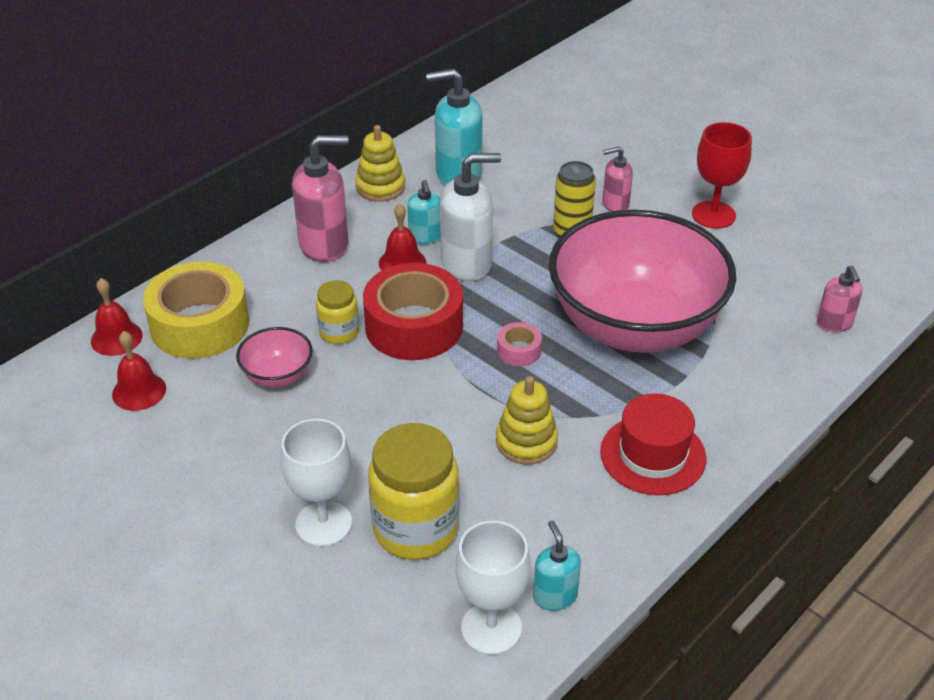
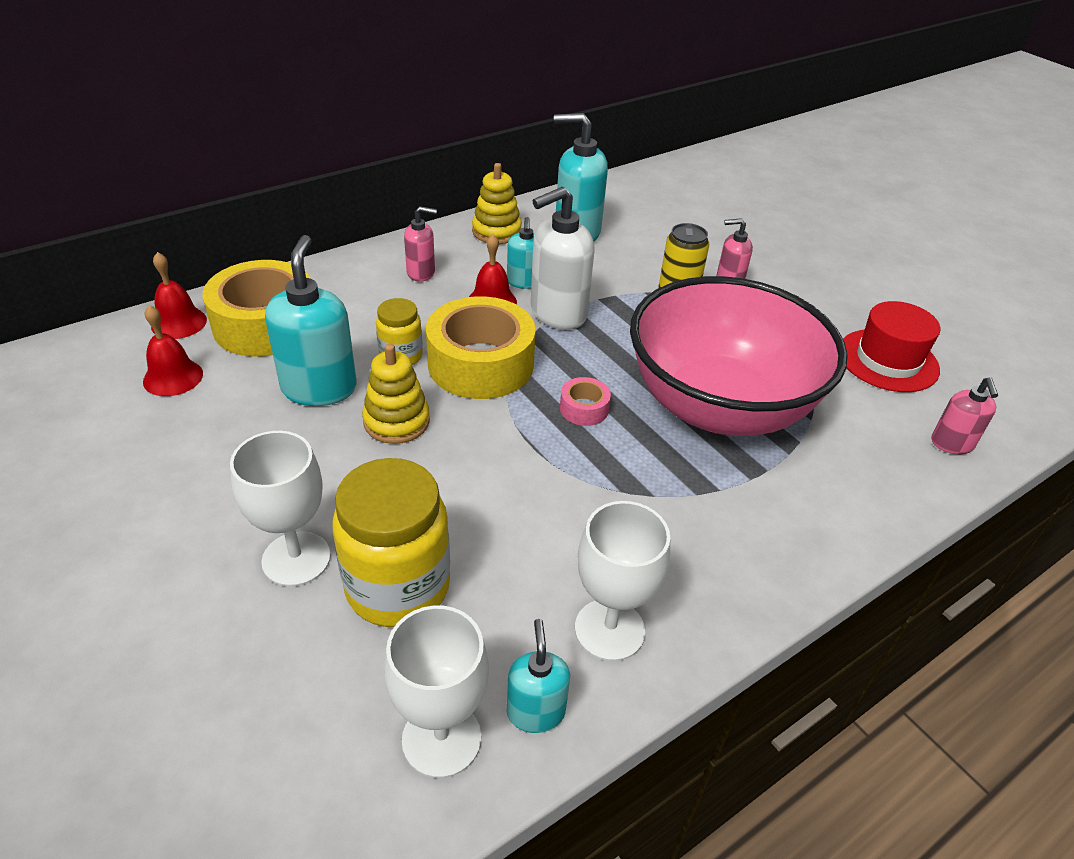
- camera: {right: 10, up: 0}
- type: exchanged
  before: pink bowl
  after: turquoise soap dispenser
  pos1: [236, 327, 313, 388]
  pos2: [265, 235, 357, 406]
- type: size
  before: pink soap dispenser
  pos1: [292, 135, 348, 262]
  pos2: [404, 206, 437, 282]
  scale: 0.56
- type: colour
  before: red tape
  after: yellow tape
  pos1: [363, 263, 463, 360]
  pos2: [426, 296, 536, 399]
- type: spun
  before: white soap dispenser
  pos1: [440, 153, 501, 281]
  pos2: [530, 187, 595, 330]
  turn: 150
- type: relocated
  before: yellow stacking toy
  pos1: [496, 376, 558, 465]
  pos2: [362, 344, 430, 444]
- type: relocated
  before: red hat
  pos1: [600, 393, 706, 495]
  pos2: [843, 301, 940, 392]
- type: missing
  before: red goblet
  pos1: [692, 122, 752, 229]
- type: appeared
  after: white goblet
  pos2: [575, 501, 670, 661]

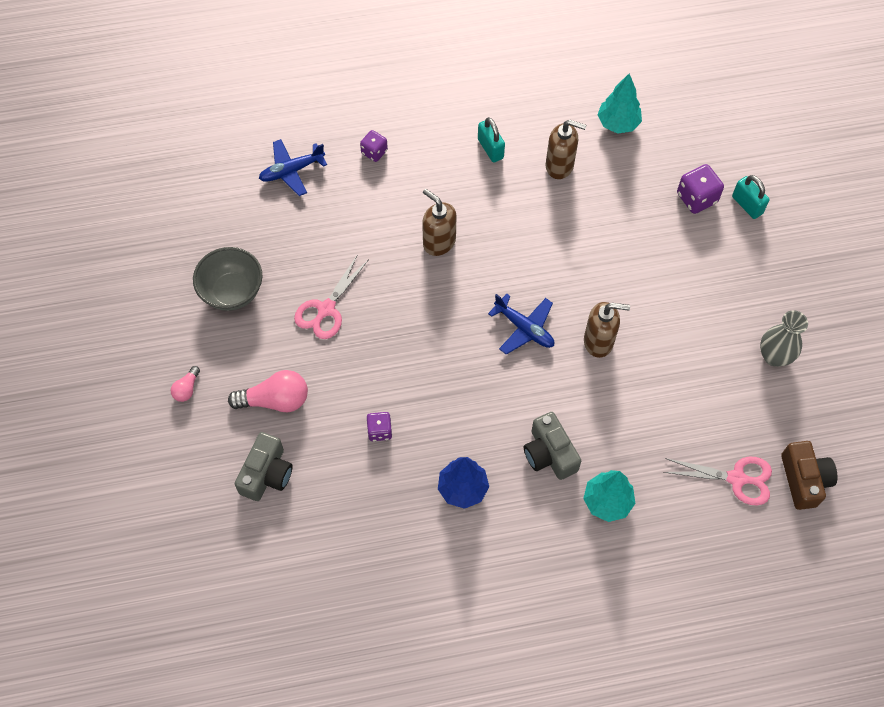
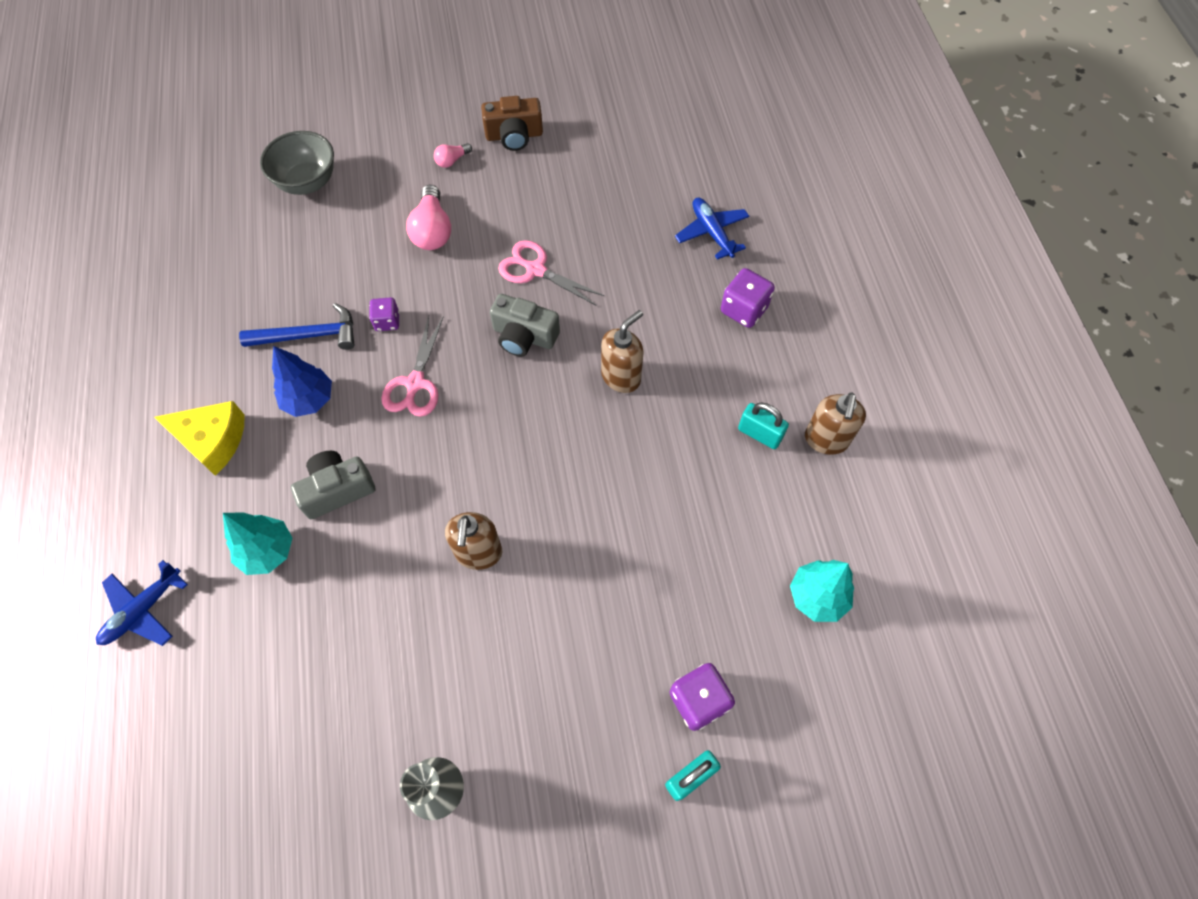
- camera: {right: 90, up: 0}
- type: spun
  before: pink light bulb
  pos1: [171, 366, 200, 402]
  pos2: [434, 143, 472, 168]
  turn: -60
- type: relocated
  before: grey bowl
  pos1: [193, 247, 262, 311]
  pos2: [260, 131, 334, 195]
- type: relocated
  before: grey camera
  pos1: [235, 432, 293, 501]
  pos2: [490, 294, 560, 357]
- type: size
  before: purple dice
  pos1: [360, 130, 388, 162]
  pos2: [721, 268, 775, 328]
  scale: 1.55
- type: spun
  before: turquoise padlock
  pos1: [478, 117, 505, 163]
  pos2: [738, 402, 789, 449]
  turn: 60
- type: relocated
  before: blue plane
  pos1: [488, 294, 554, 355]
  pos2: [96, 560, 188, 646]
- type: relocated
  before: brown soap dispenser
  pos1: [546, 120, 586, 179]
  pos2: [805, 392, 866, 455]
- type: relocated
  before: pink scissors
  pos1: [664, 457, 772, 506]
  pos2: [381, 316, 444, 417]
- type: relocated
  before: brown camera
  pos1: [781, 441, 837, 510]
  pos2: [481, 96, 543, 151]
- type: appeared
  after: yellow cheese
  pos2: [154, 401, 245, 476]
- type: appeared
  after: blue hammer
  pos2: [239, 303, 355, 350]

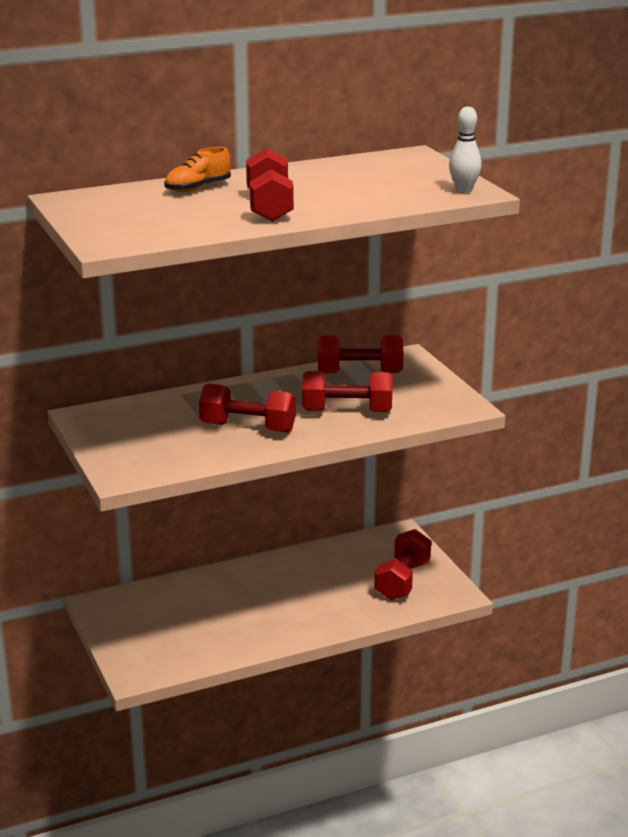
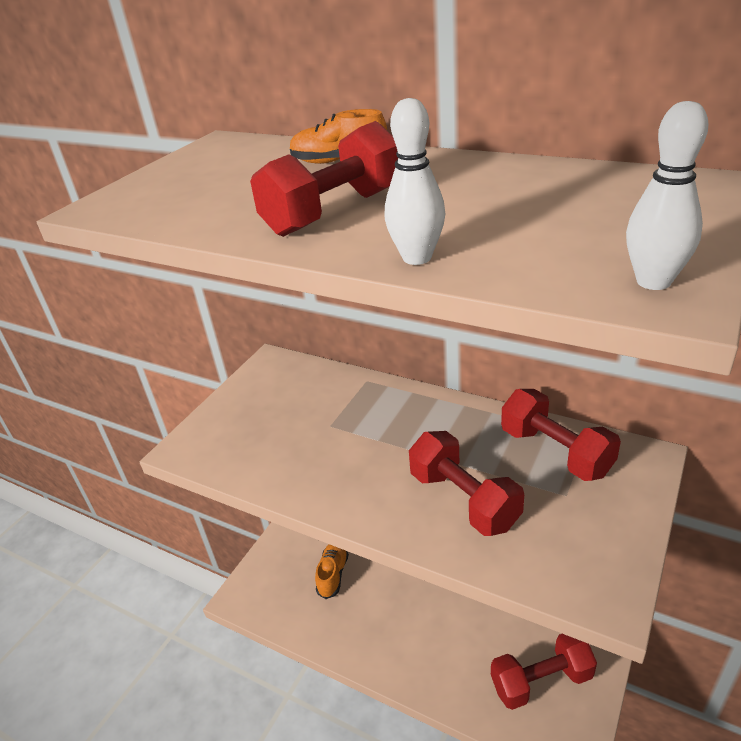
- camera: {right: 55, up: 10}
- type: missing
  before: red dumbbell
  pos1: [199, 384, 296, 432]
- type: appeared
  after: orange shoe
  pos2: [315, 544, 349, 599]
- type: appeared
  after: white bowling pin
  pos2: [385, 98, 445, 265]

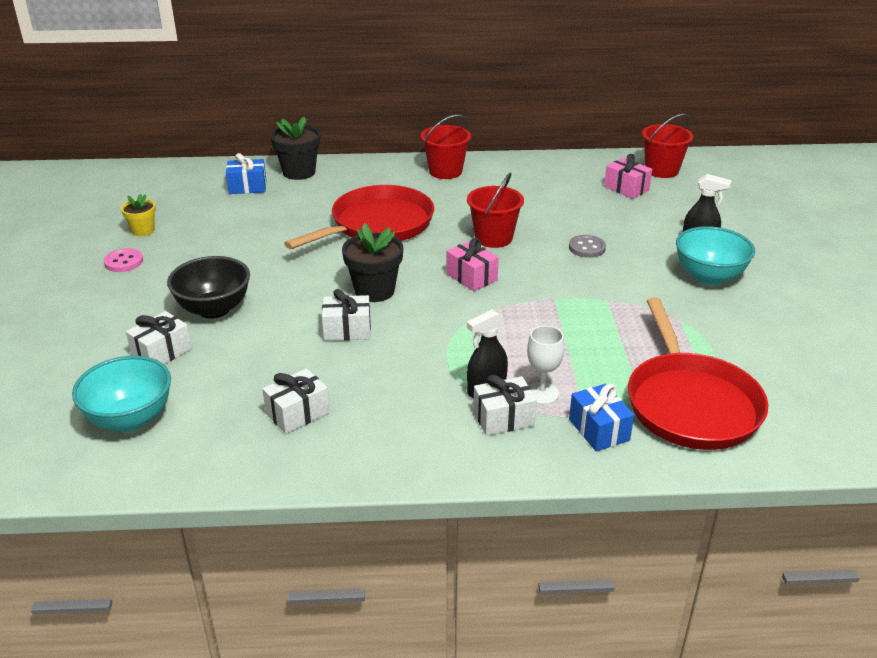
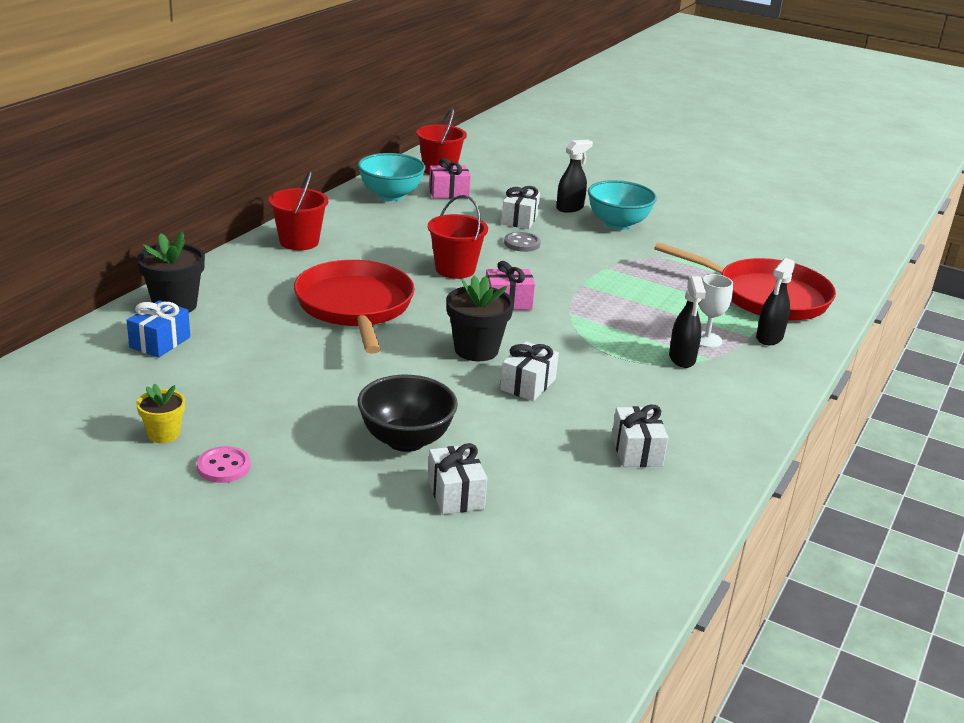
- camera: {right: -60, up: -5}
- type: relocated
  before: turquoise bowl
  pos1: [72, 356, 171, 432]
  pos2: [358, 153, 426, 201]
- type: relocated
  before: white gift
  pos1: [473, 375, 537, 436]
  pos2: [501, 186, 540, 229]
- type: exchanged
  before: blue gift
  after: black spray bottle
  pos1: [569, 384, 634, 451]
  pos2: [756, 258, 795, 345]

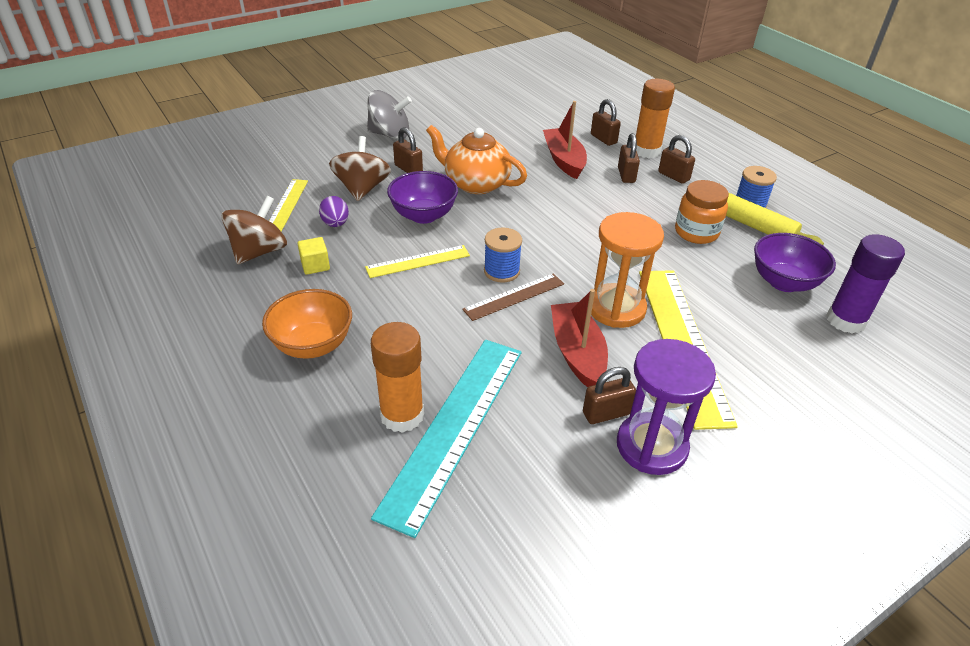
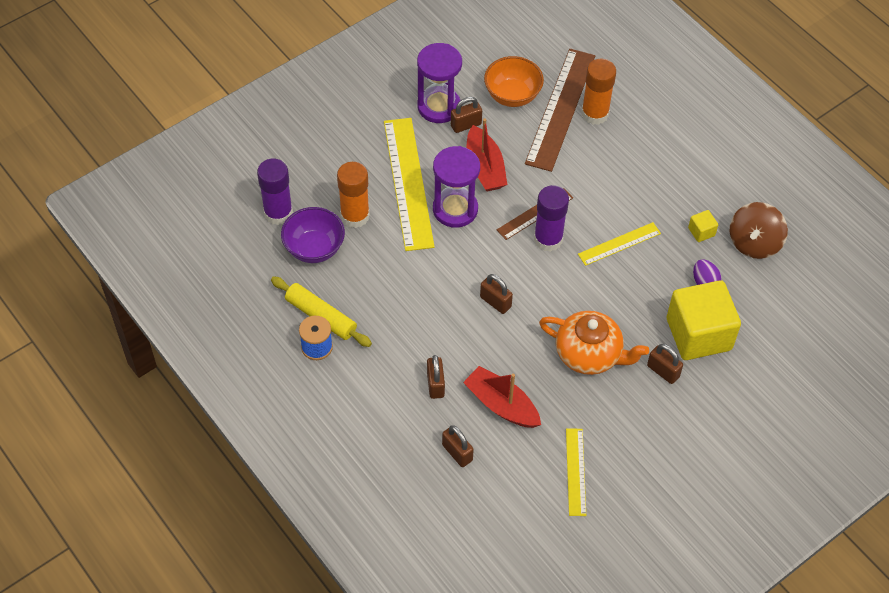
- camera: {right: 175, up: 15}
- type: relocated
  before: orange bowl
  pos1: [262, 289, 352, 359]
  pos2: [484, 56, 544, 107]
- type: relocated
  before: yellow ruler
  pos1: [269, 179, 308, 232]
  pos2: [566, 428, 586, 516]
- type: exchanged
  before: brown spinning top
  after: yellow cube
  pos1: [329, 136, 391, 201]
  pos2: [667, 280, 741, 360]
- type: missing
  before: grey spinning top
  pos1: [367, 90, 412, 140]
- type: colour
  before: turquoise ruler
  after: brown ruler
  pos1: [371, 340, 522, 538]
  pos2: [525, 49, 595, 172]
- type: missing
  before: purple bowl
  pos1: [387, 171, 458, 224]
- type: exchanged
  before: blue spool
  after: purple glue stick
  pos1: [484, 227, 522, 283]
  pos2: [534, 185, 569, 252]
- type: spun
  before: red boat
  pos1: [543, 101, 587, 179]
  pos2: [463, 366, 541, 428]
  turn: 150
- type: colour
  before: orange hourglass
  after: purple hourglass
  pos1: [591, 212, 664, 328]
  pos2: [433, 146, 480, 228]
- type: relocated
  before: orange glue stick
  pos1: [636, 79, 675, 158]
  pos2: [337, 162, 370, 228]
- type: relocated
  before: brown padlock
  pos1: [658, 135, 695, 184]
  pos2: [480, 274, 513, 314]
- type: missing
  before: orange jar
  pos1: [675, 180, 729, 244]

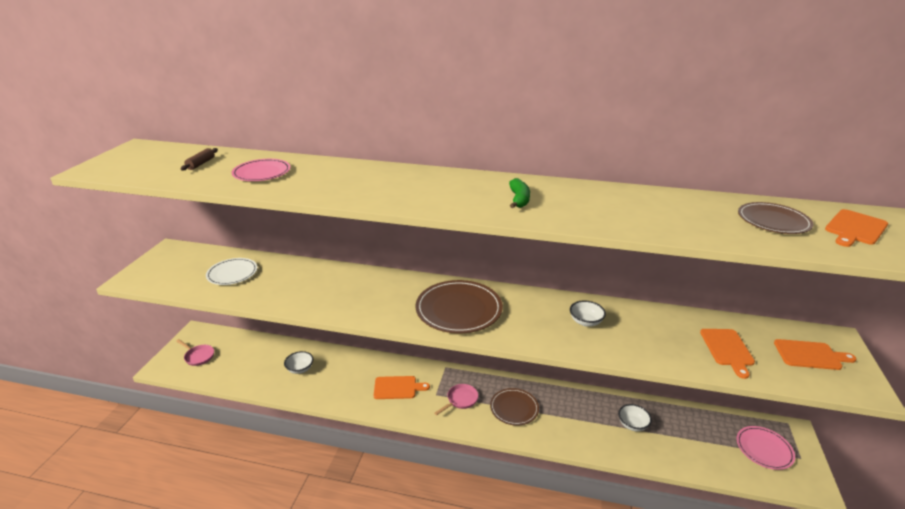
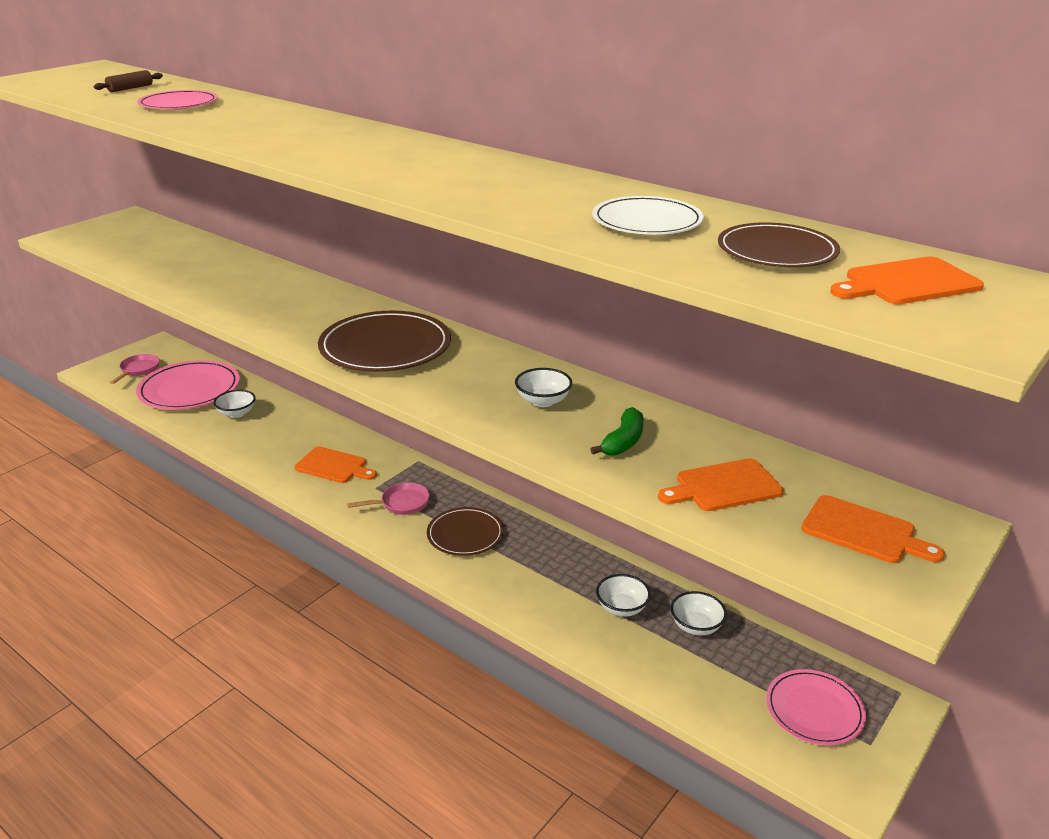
- camera: {right: 25, up: 0}
- type: spun
  before: pink pan
  pos1: [176, 339, 214, 366]
  pos2: [110, 354, 160, 384]
  turn: -135
- type: relocated
  before: white plate
  pos1: [206, 258, 258, 285]
  pos2: [592, 196, 704, 235]
- type: relocated
  before: green banana
  pos1: [509, 178, 530, 208]
  pos2: [591, 407, 643, 456]
- type: spun
  before: orange cutting board
  pos1: [700, 329, 755, 379]
  pos2: [658, 458, 784, 511]
  turn: 45
- type: appeared
  after: pink plate
  pos2: [136, 360, 240, 410]
- type: appeared
  after: white bowl
  pos2: [670, 591, 727, 635]

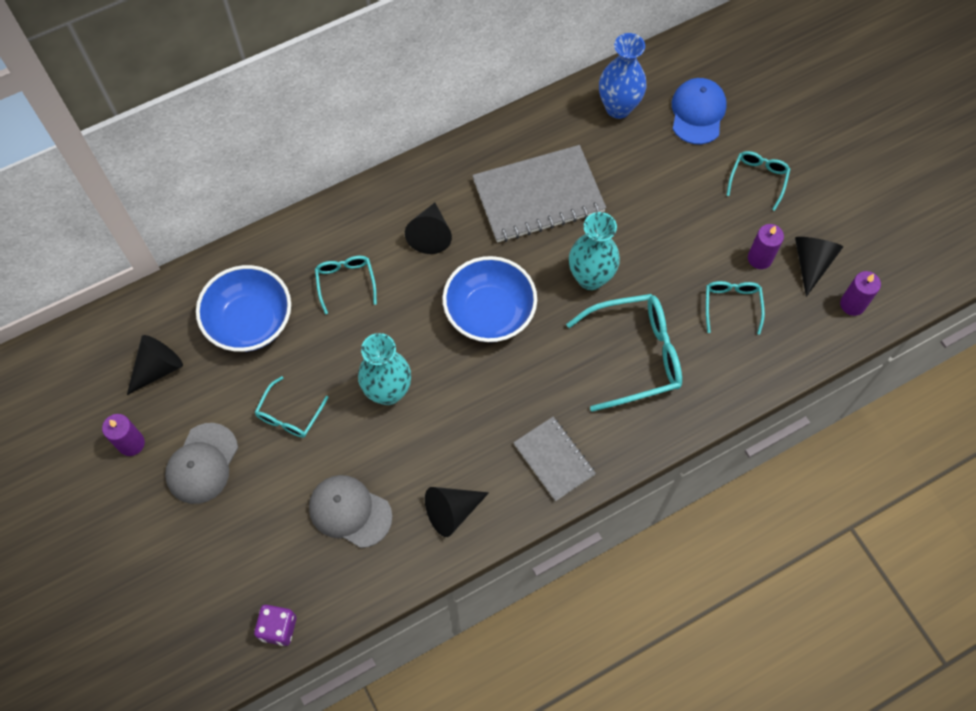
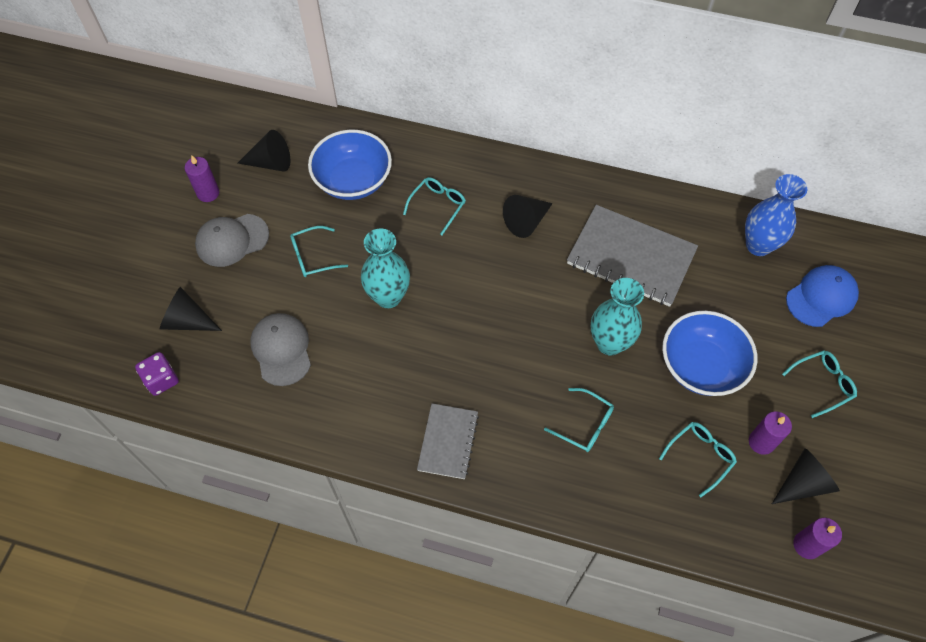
- camera: {right: 45, up: -5}
- type: relocated
  before: black cone
  pos1: [425, 487, 489, 537]
  pos2: [160, 287, 222, 331]
- type: relocated
  before: blue bowl
  pos1: [443, 256, 537, 342]
  pos2: [662, 311, 758, 396]
- type: size
  before: turquoise glasses
  pos1: [566, 294, 682, 412]
  pos2: [544, 388, 614, 452]
  scale: 0.55

